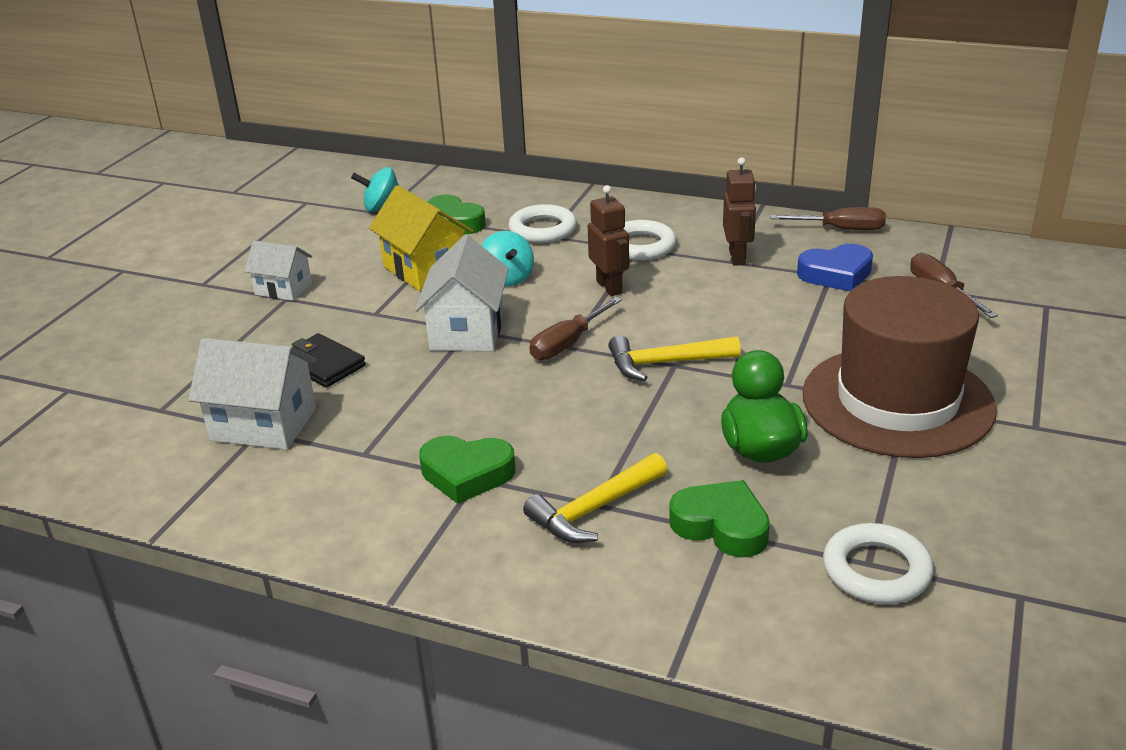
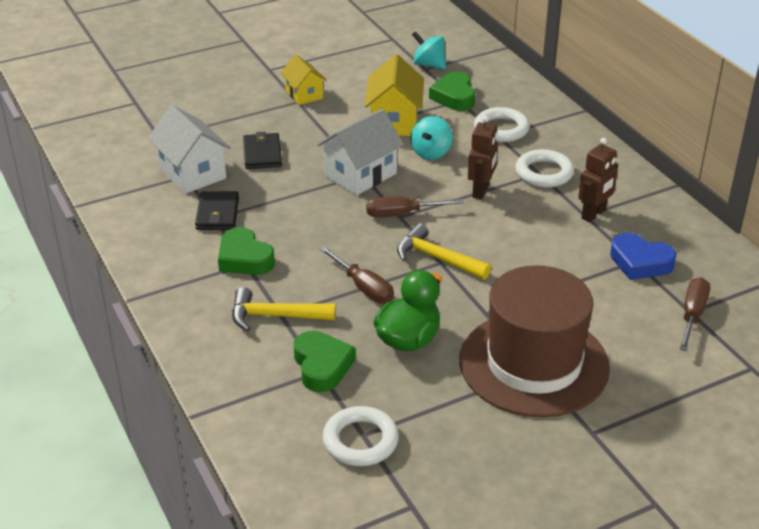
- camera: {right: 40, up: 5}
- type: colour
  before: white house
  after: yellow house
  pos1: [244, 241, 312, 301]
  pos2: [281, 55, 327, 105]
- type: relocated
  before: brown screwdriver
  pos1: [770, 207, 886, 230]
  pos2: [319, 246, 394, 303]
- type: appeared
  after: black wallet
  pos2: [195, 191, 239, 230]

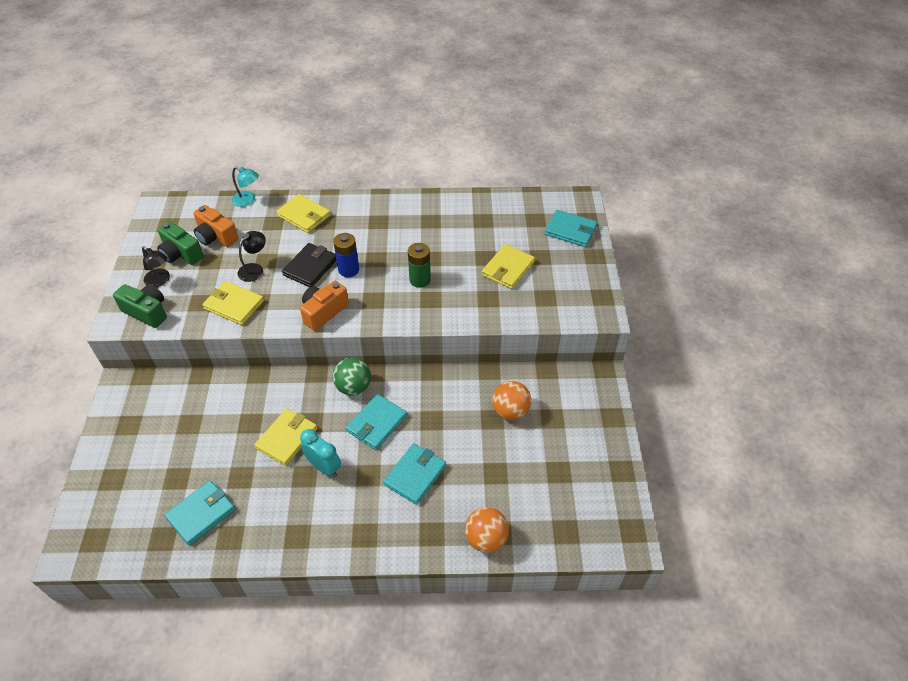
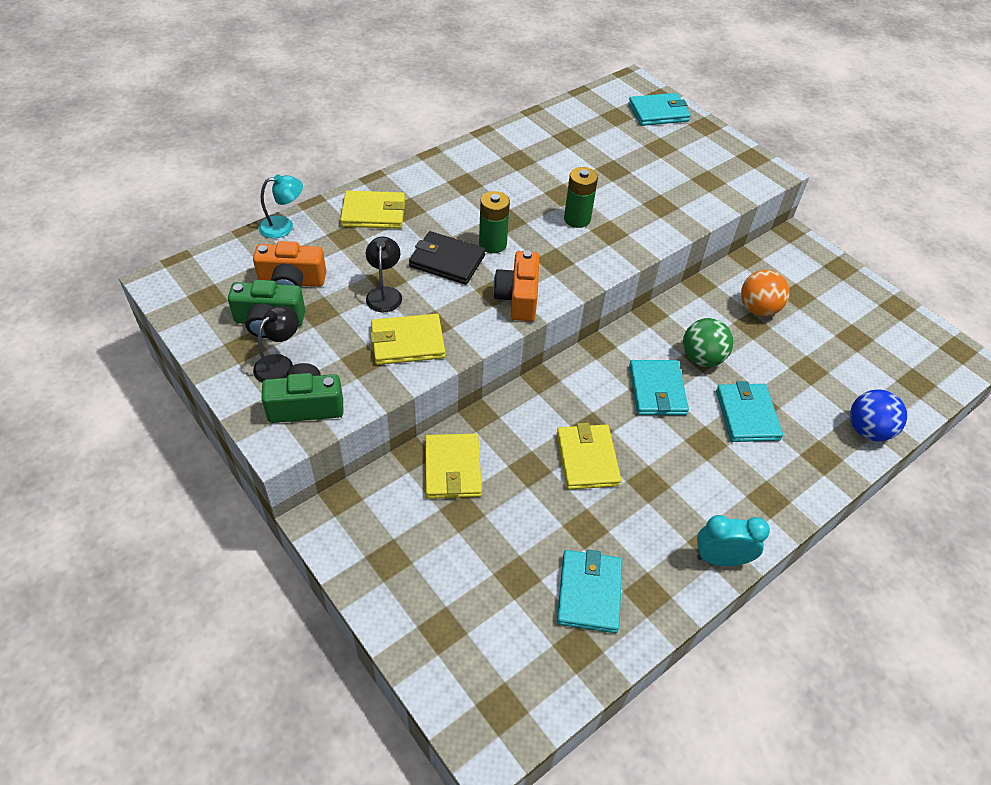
- camera: {right: -40, up: 0}
- type: spun
  before: black lamp
  pos1: [142, 246, 170, 287]
  pos2: [253, 306, 299, 383]
  turn: -60
- type: spun
  before: black wallet
  pos1: [282, 243, 337, 287]
  pos2: [409, 231, 486, 285]
  turn: -60
- type: relocated
  before: turquoise clock
  pos1: [300, 429, 341, 477]
  pos2: [697, 515, 770, 566]
- type: colour
  before: blue battery
  after: green battery
  pos1: [333, 233, 359, 277]
  pos2: [479, 191, 510, 253]
- type: relocated
  before: green ball
  pos1: [333, 357, 371, 395]
  pos2: [683, 318, 733, 367]
- type: colour
  before: orange ball
  after: blue ball
  pos1: [465, 507, 509, 553]
  pos2: [850, 389, 907, 442]
- type: relocated
  before: yellow wallet
  pos1: [482, 244, 535, 289]
  pos2: [425, 433, 482, 499]

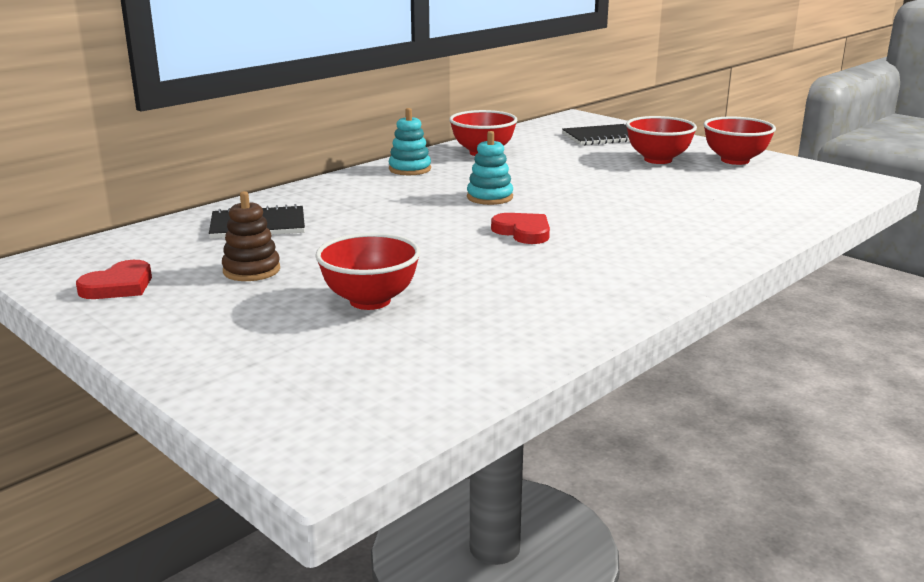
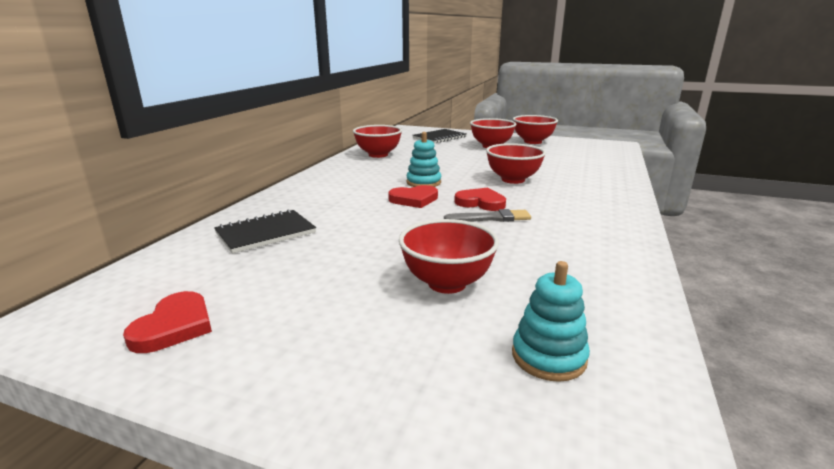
- camera: {right: -25, up: 0}
- type: missing
  before: brown stacking toy
  pos1: [222, 191, 280, 281]
- type: relocated
  before: turquoise stacking toy
  pos1: [389, 108, 431, 175]
  pos2: [512, 261, 590, 382]
- type: appeared
  after: red heart
  pos2: [388, 185, 438, 208]
- type: appeared
  after: grey brush
  pos2: [444, 209, 531, 222]
- type: appeared
  after: red bowl
  pos2: [486, 143, 546, 184]

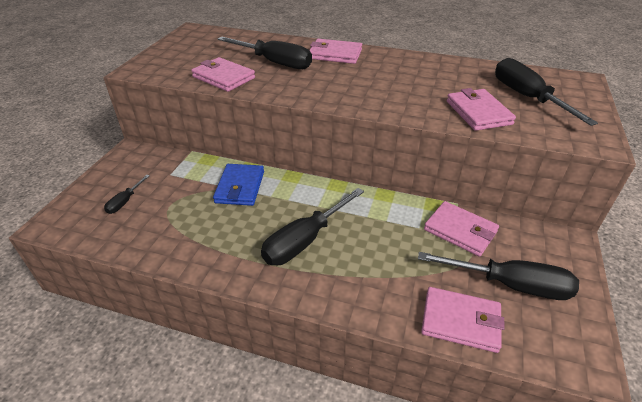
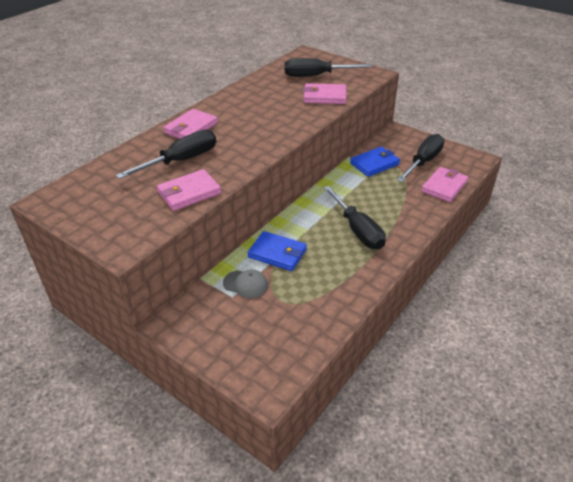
- camera: {right: -70, up: 0}
- type: missing
  before: black screwdriver
  pos1: [104, 175, 150, 214]
- type: colour
  before: pink wallet
  after: blue wallet
  pos1: [424, 201, 499, 257]
  pos2: [350, 147, 400, 177]
- type: appeared
  after: grey cap
  pos2: [223, 270, 268, 298]

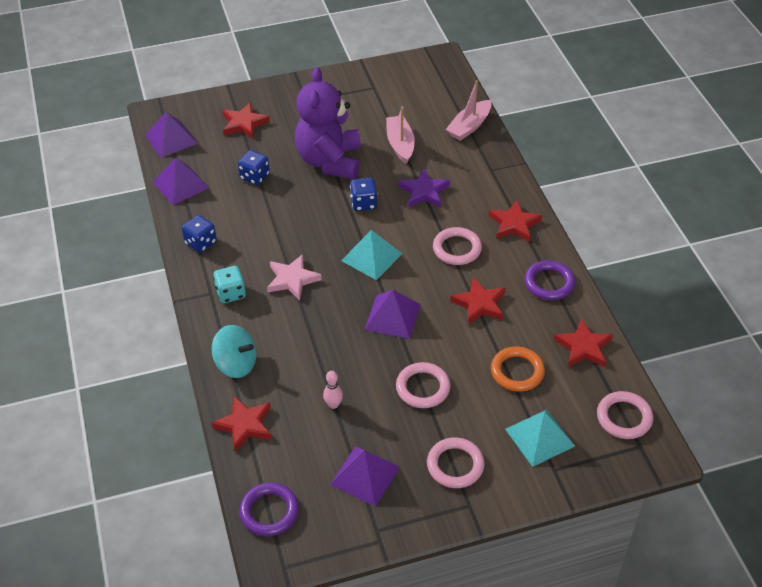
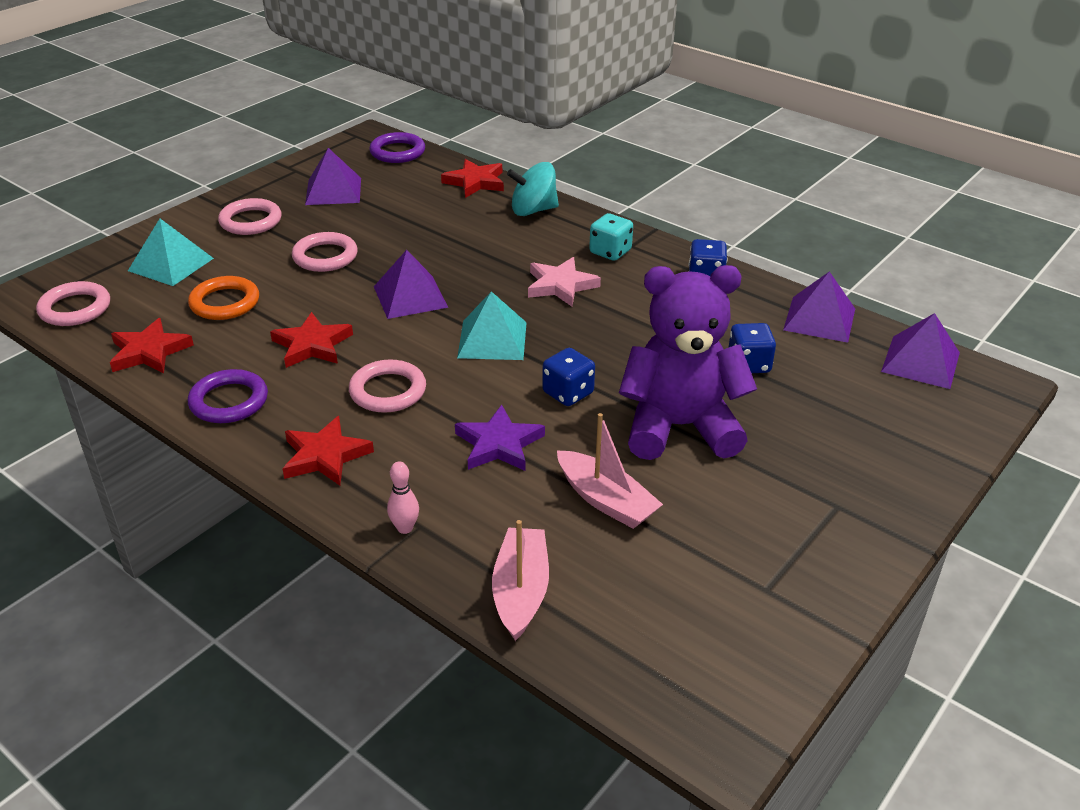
- camera: {right: 145, up: -10}
- type: missing
  before: red star
  pos1: [222, 102, 270, 139]
- type: spun
  before: purple teddy bear
  pos1: [295, 67, 361, 179]
  pos2: [619, 265, 757, 460]
  turn: -60
- type: relocated
  before: pink bowling pin
  pos1: [323, 371, 343, 409]
  pos2: [387, 462, 419, 534]

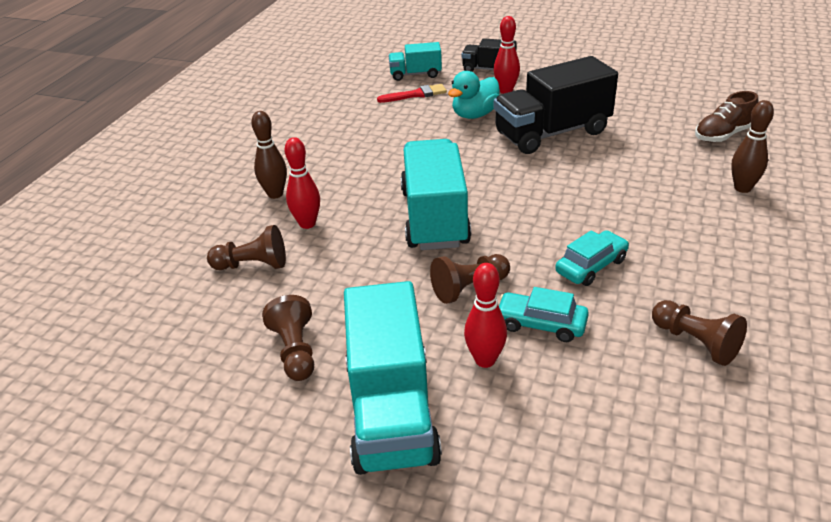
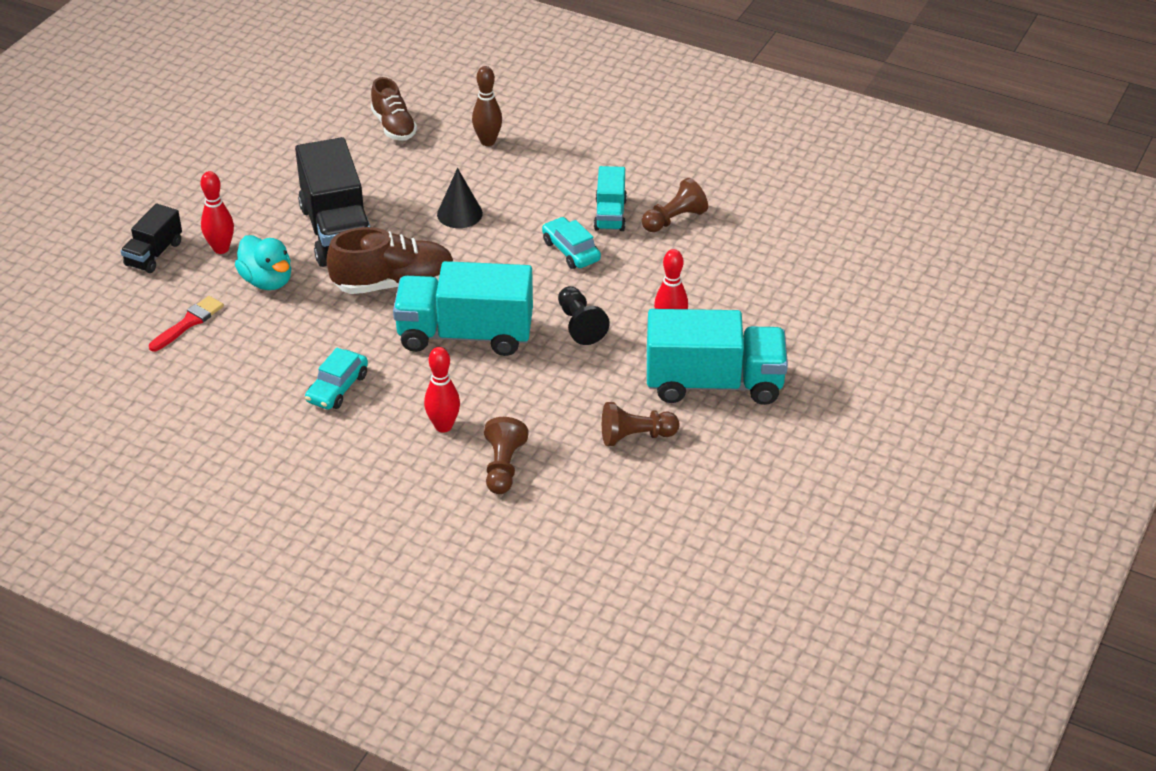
- camera: {right: -85, up: 5}
- type: missing
  before: brown bowling pin
  pos1: [251, 111, 287, 199]
- type: spun
  before: red brush
  pos1: [377, 84, 447, 103]
  pos2: [149, 296, 224, 352]
  turn: 45
- type: relocated
  before: turquoise truck
  pos1: [388, 42, 442, 81]
  pos2: [594, 166, 627, 231]
- type: colour
  before: brown pawn
  after: black pawn
  pos1: [430, 254, 510, 304]
  pos2: [558, 286, 610, 345]
- type: relocated
  before: turquoise car
  pos1: [499, 287, 589, 342]
  pos2: [305, 348, 368, 410]
- type: appeared
  after: brown shoe
  pos2: [326, 227, 454, 294]
- type: appeared
  after: black cone
  pos2: [437, 168, 483, 228]

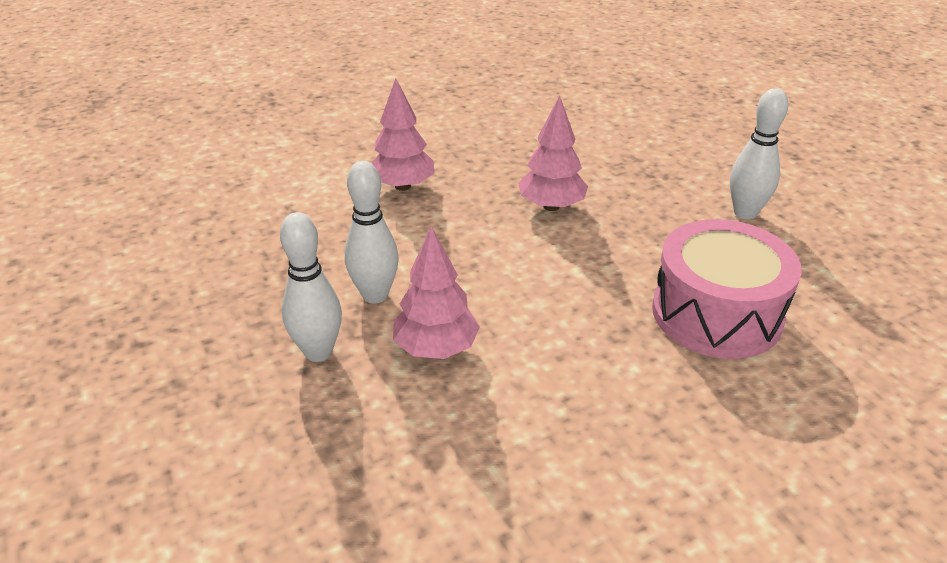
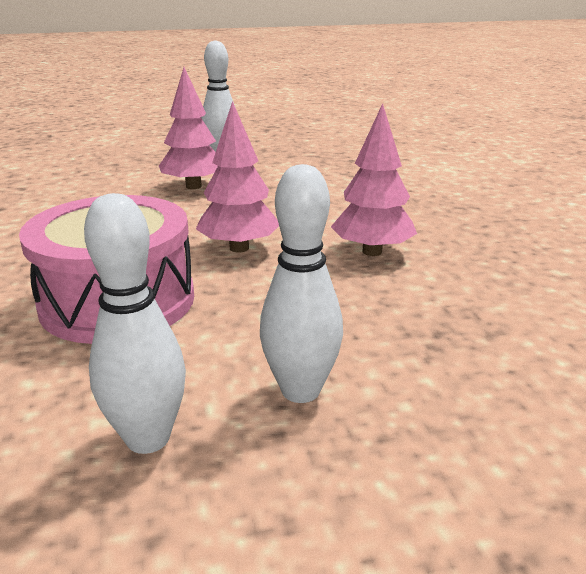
- camera: {right: 105, up: -10}
- type: relocated
  before: white bowling pin
  pos1: [345, 161, 399, 304]
  pos2: [84, 193, 186, 454]
- type: relocated
  before: pink tree
  pos1: [372, 78, 434, 191]
  pos2: [196, 101, 279, 253]

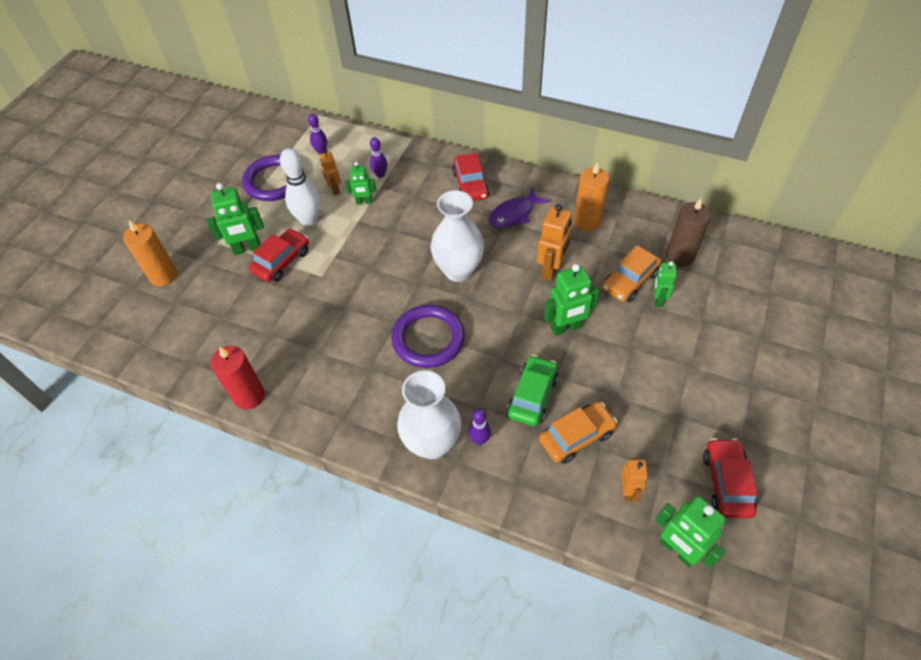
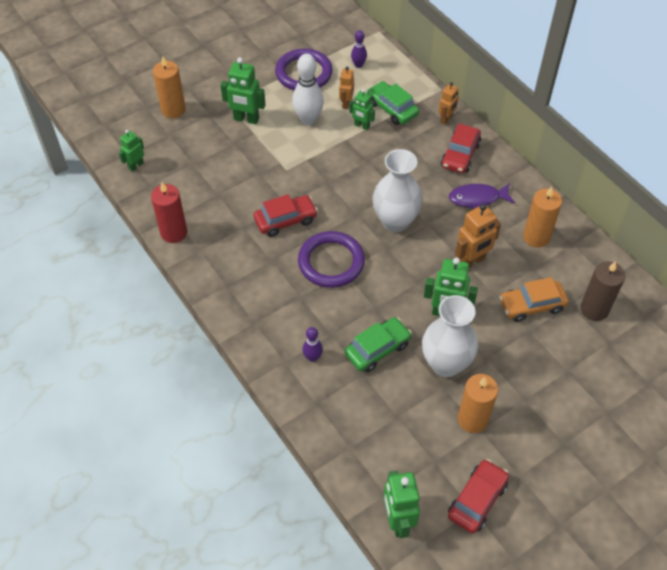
- camera: {right: 30, up: 0}
- type: relocated
  before: red car
  pos1: [249, 228, 309, 282]
  pos2: [254, 194, 318, 237]
- type: exchanged
  before: purple bowling pin
  after: green car
  pos1: [370, 137, 387, 178]
  pos2: [367, 81, 419, 125]
- type: relocated
  before: white vase
  pos1: [397, 370, 461, 459]
  pos2: [422, 295, 478, 377]
- type: missing
  before: orange car
  pos1: [539, 402, 617, 464]
- type: relocated
  before: orange robot
  pos1: [621, 458, 648, 502]
  pos2: [439, 82, 459, 124]
- type: relocated
  before: green robot
  pos1: [654, 261, 677, 307]
  pos2: [118, 130, 144, 172]
- type: appeared
  after: orange candle
  pos2: [458, 374, 498, 433]

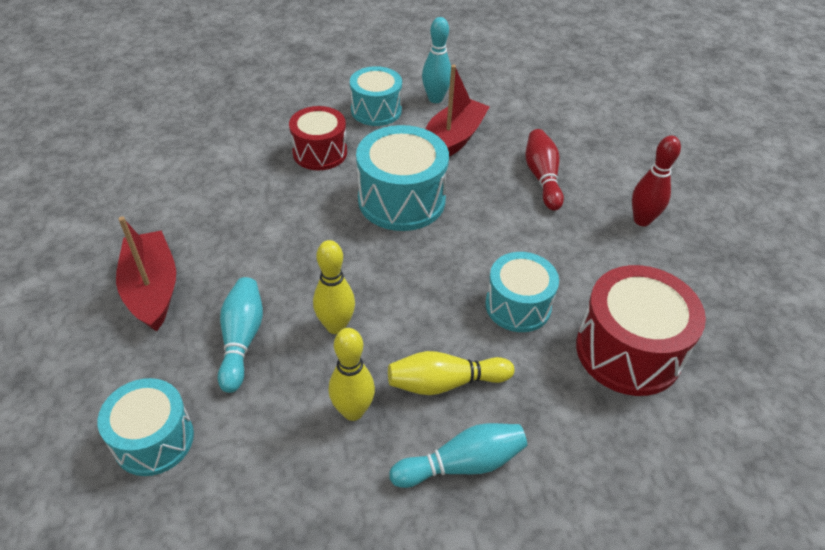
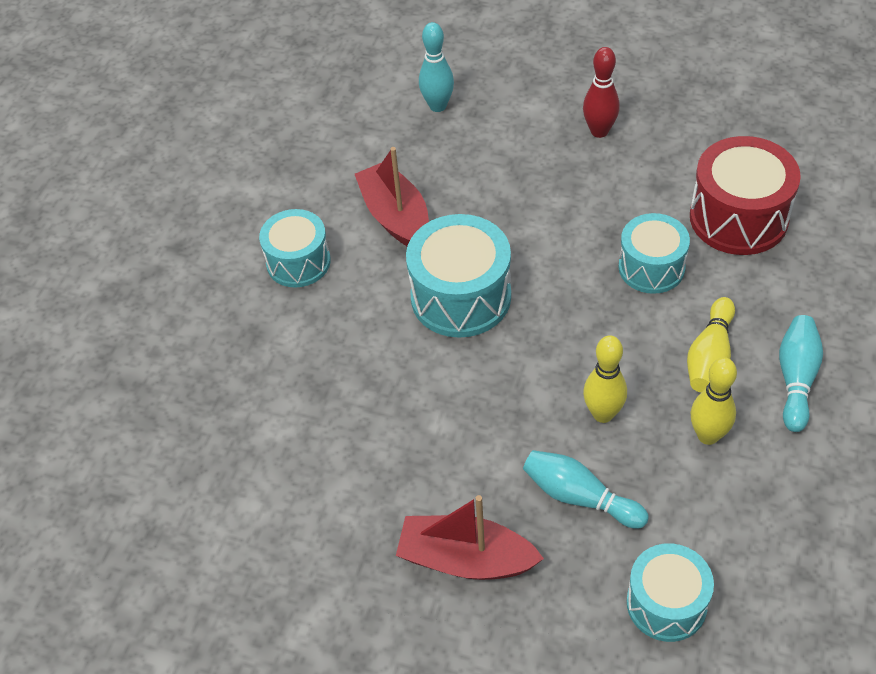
- camera: {right: -55, up: 5}
- type: missing
  before: red drum
  pos1: [289, 106, 347, 170]
- type: relocated
  before: turquoise bowling pin
  pos1: [422, 17, 451, 103]
  pos2: [419, 22, 454, 112]
- type: missing
  before: red bowling pin
  pos1: [526, 129, 564, 211]

